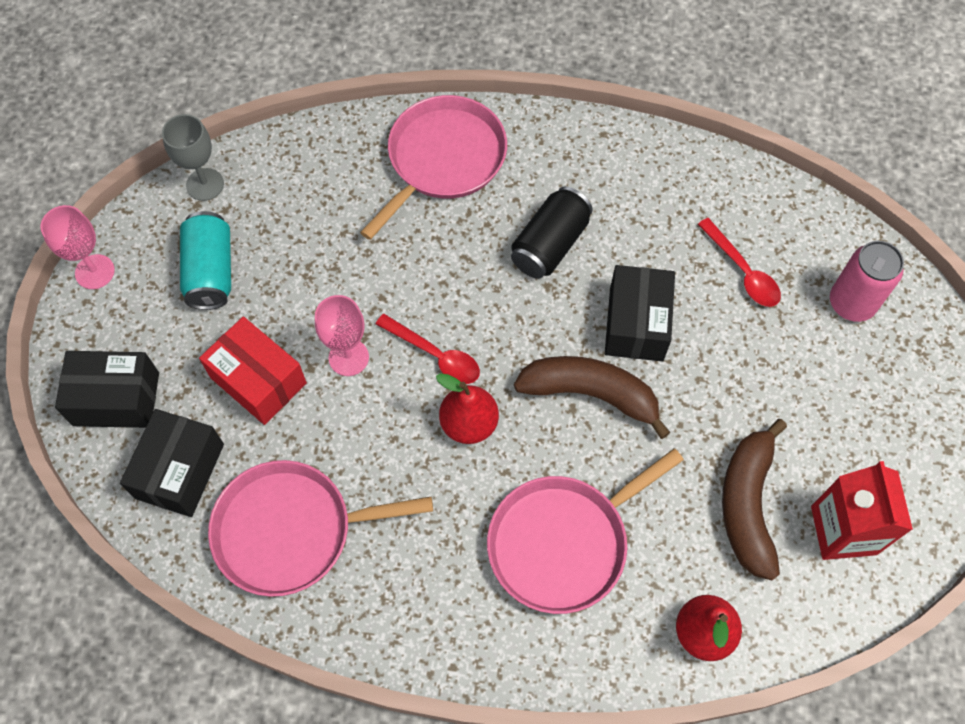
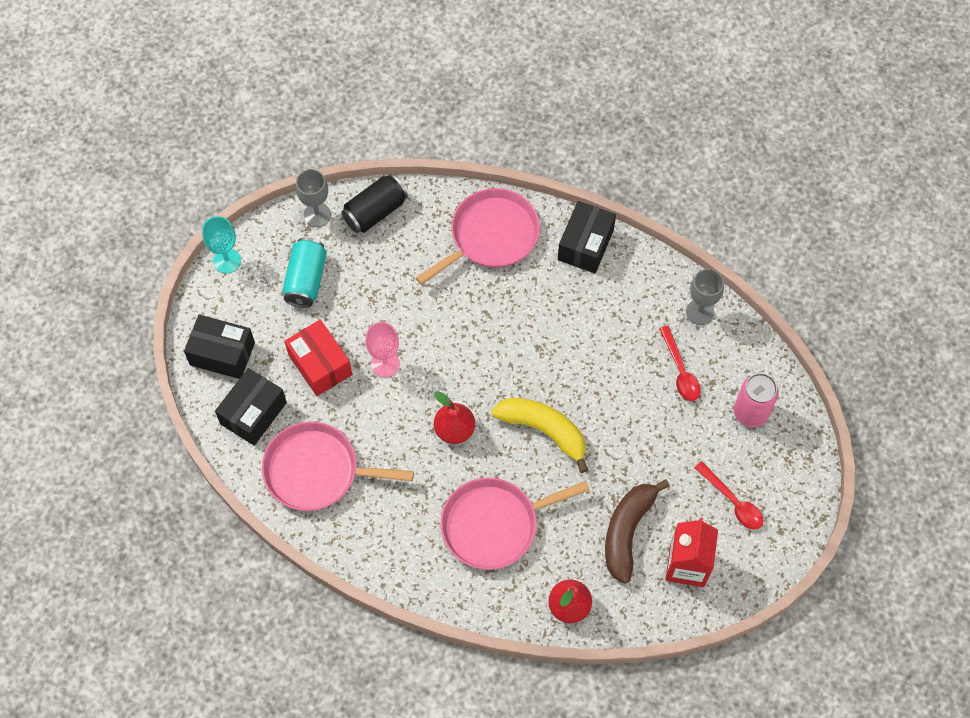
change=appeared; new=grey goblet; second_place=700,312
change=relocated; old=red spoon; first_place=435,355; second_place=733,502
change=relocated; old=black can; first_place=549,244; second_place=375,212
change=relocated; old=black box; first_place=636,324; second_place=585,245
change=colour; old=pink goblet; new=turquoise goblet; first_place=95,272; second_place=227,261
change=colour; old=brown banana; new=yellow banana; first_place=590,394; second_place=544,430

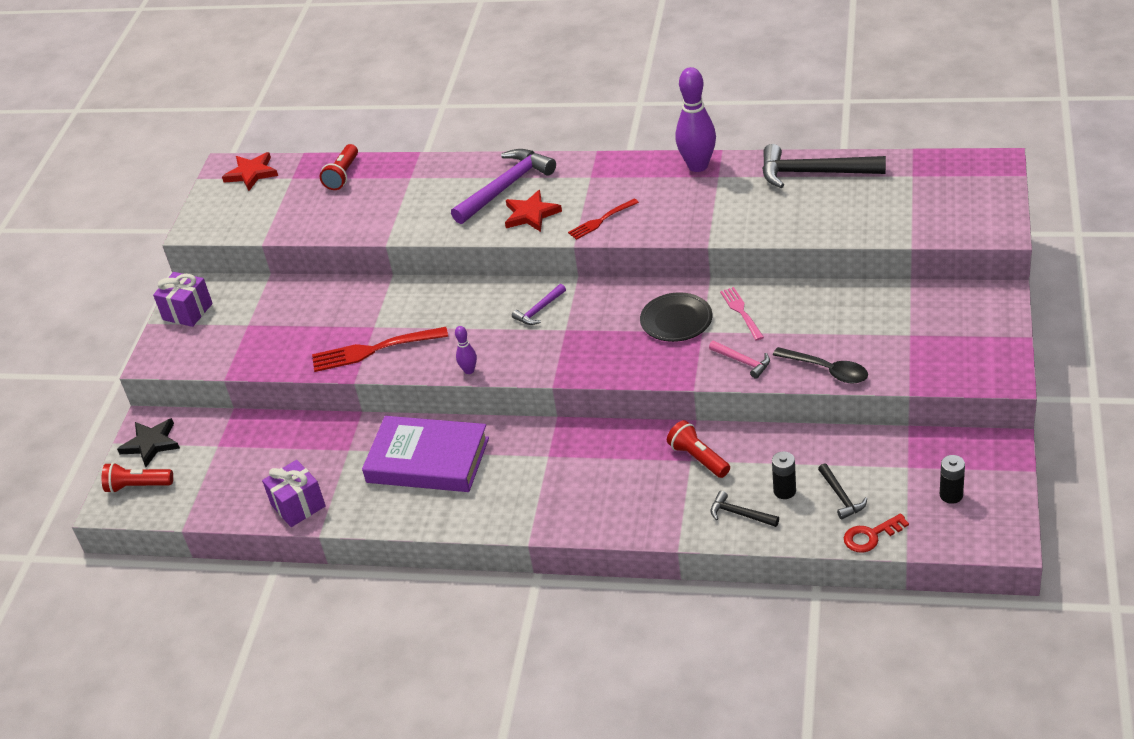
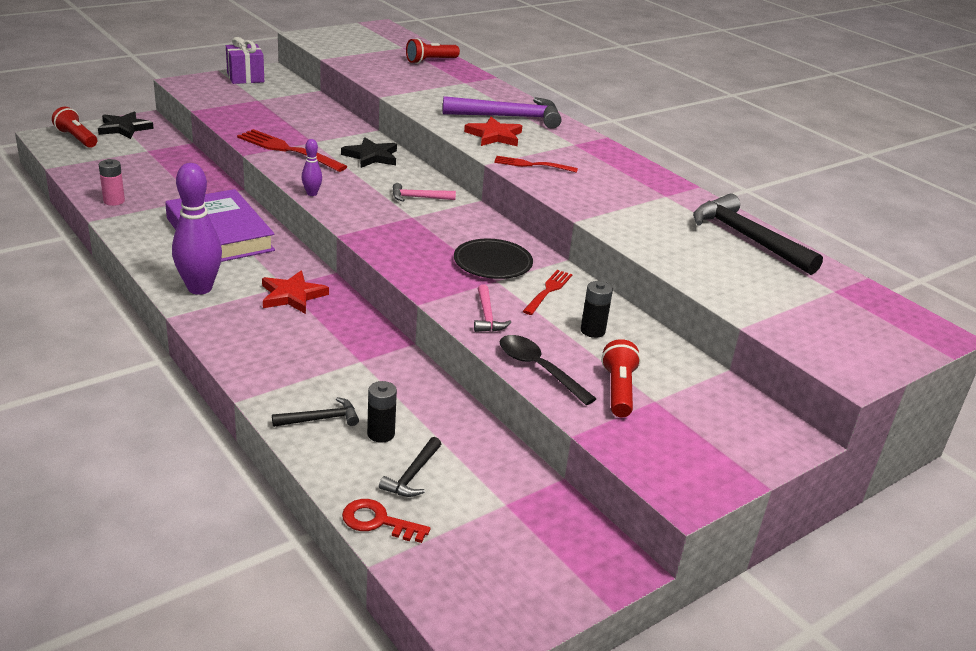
change=appeared; new=black star; second_place=371,156
change=relocated; old=red star; first_place=252,173; second_place=292,296
change=relocated; old=red flashlight; first_place=698,458; second_place=618,390
change=relocated; old=purple bowling pin; first_place=698,166; second_place=200,288
change=relocated; old=black battery; first_place=951,495; second_place=592,331
change=exchanged; old=purple gift; new=pink battery; first_place=298,505; second_place=114,201
change=colour; old=purple hammer; new=pink hammer; first_place=539,310; second_place=419,198
change=colour; old=pink fork; new=red fork; first_place=741,312; second_place=548,291
change=spun; old=black hammer; first_place=740,514; second_place=320,419; degrees=90
change=spun; old=black spoon; first_place=827,370; second_place=538,369; degrees=150

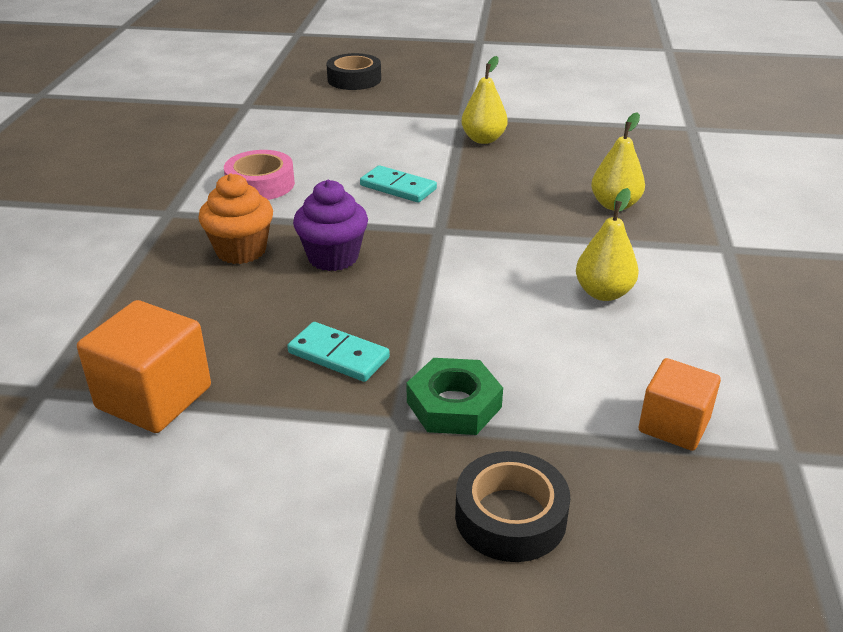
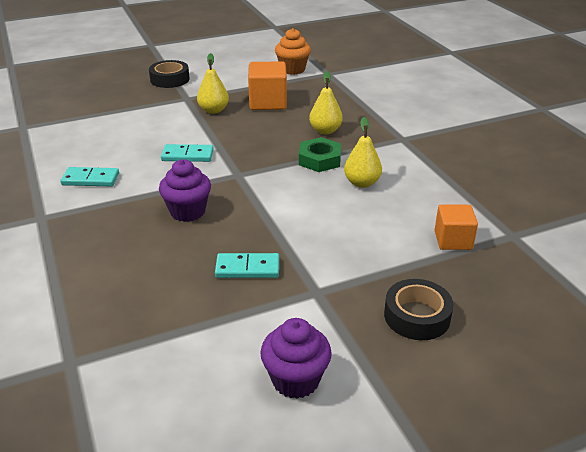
change=appeared; new=purple cupcake; second_place=295,380
change=relocated; old=orange cube; first_place=154,397; second_place=268,102
change=relocated; old=orange cupcake; first_place=241,250; second_place=292,69
change=relocated; old=black tape; first_place=354,79; second_place=170,79
change=relocated; old=green nut; first_place=454,404; second_place=319,159
change=exchanged; old=pink tape; new=turquoise domino; first_place=260,184; second_place=90,179

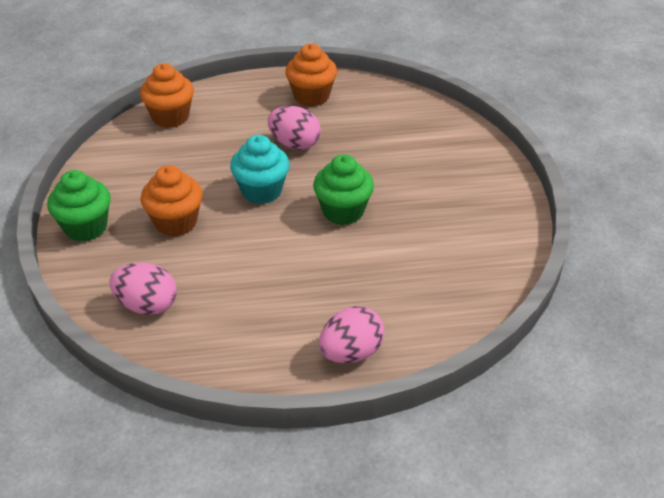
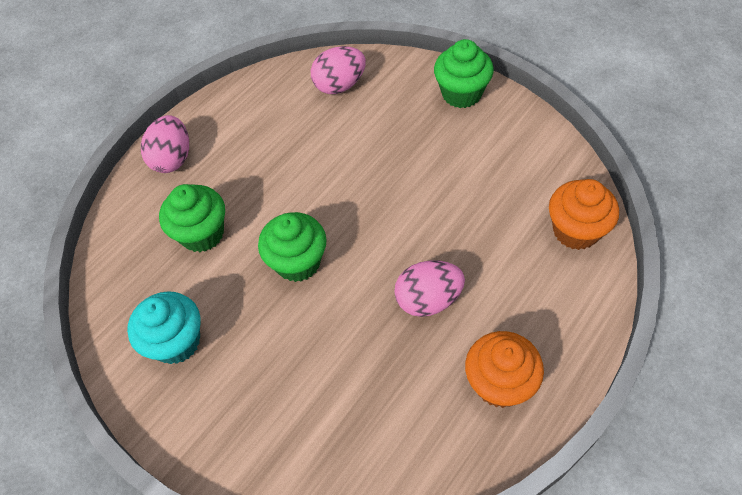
change=missing; old=orange cupcake; first_place=176,222
change=appeared; new=green cupcake; second_place=202,234
change=relocated; old=turquoise cupcake; first_place=261,191; second_place=176,342

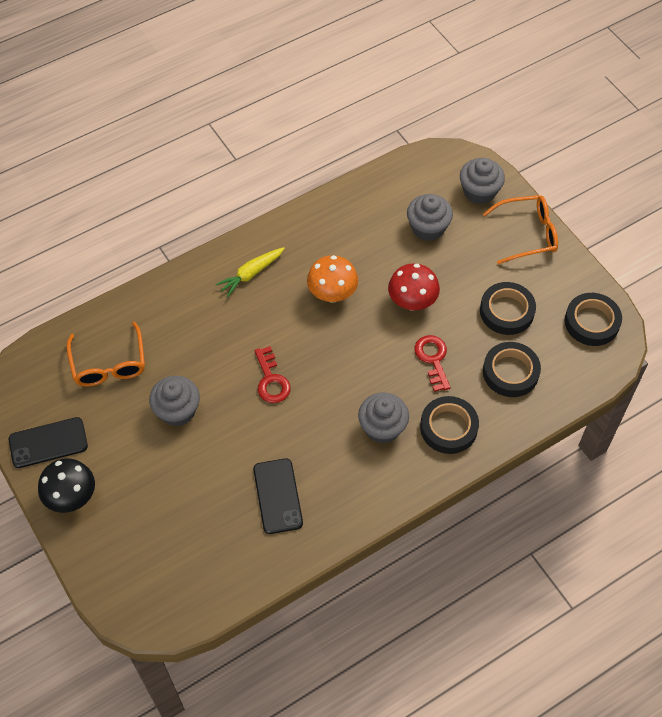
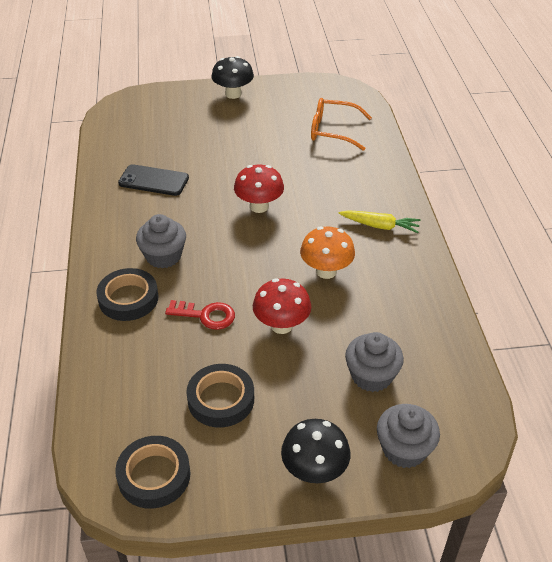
change=missing; old=black phone; first_place=48,443
change=missing; old=grey cupcake; first_place=177,410
change=missing; old=black tape; first_place=510,372
change=exchanged; old=red key; new=red mushroom; first_place=271,380; second_place=259,206
change=exchanged; old=orange glasses; new=black mushroom; first_place=527,234; second_place=314,471
change=spun; old=yellow carrot; first_place=251,274; second_place=380,226; degrees=120

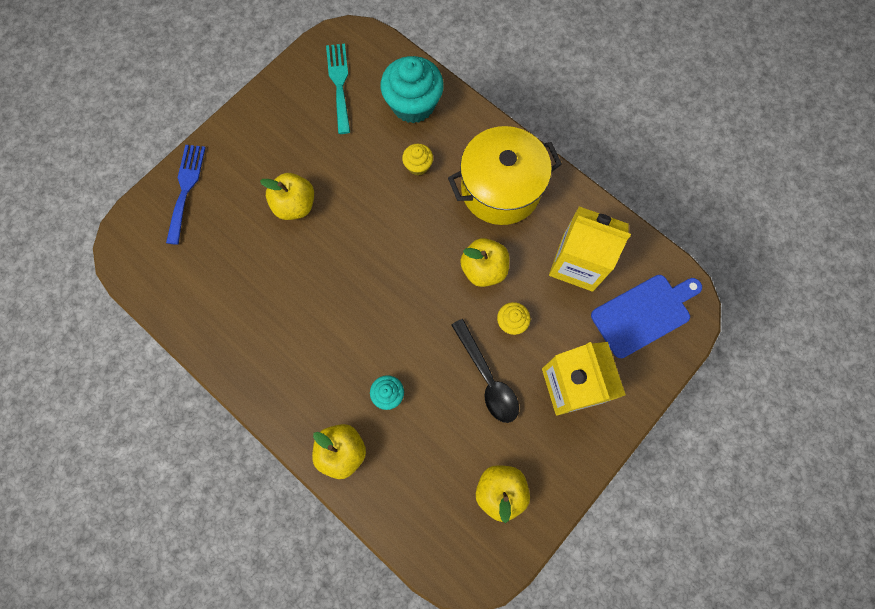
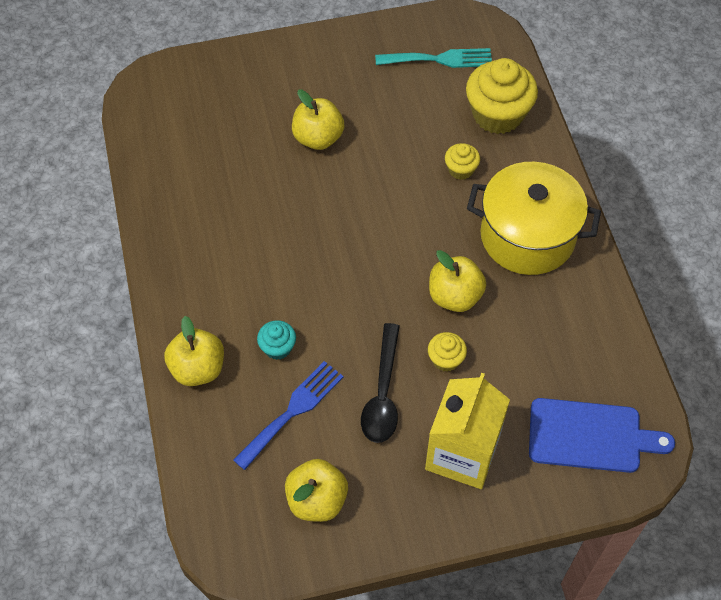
change=missing; old=yellow carton; first_place=577,263
change=relocated; old=blue fork; first_place=186,189; second_place=292,411
change=colour; old=turquoise cupcake; new=yellow cupcake; first_place=413,104; second_place=497,114
change=spun; old=turquoise fork; first_place=339,84; second_place=439,59; degrees=60

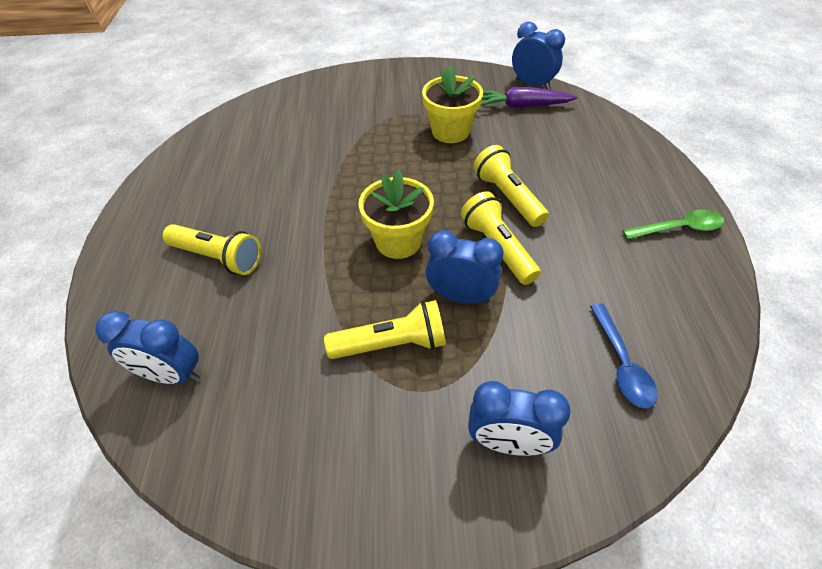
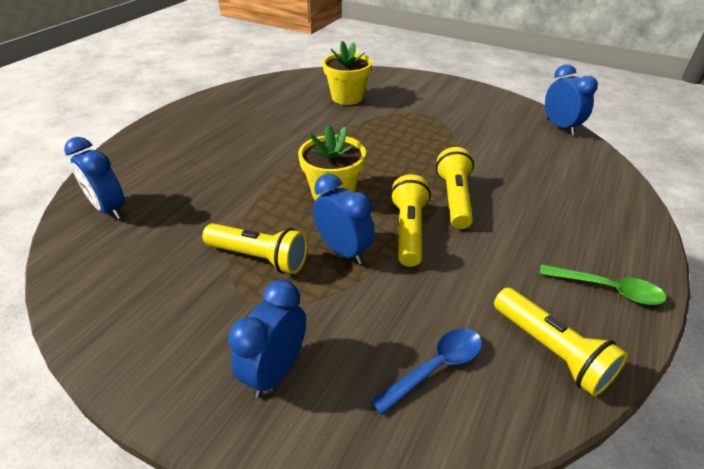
change=missing; old=purple carrot; first_place=521,106
change=relocated; old=yellow flashlight; first_place=218,258; second_place=551,351
change=relocated; old=yellow flower pot; first_place=450,131; second_place=347,97
change=spun; old=blue clock; first_place=508,442; second_place=276,371; degrees=75
change=spun; old=blue spoon; first_place=621,363; second_place=435,367; degrees=-150

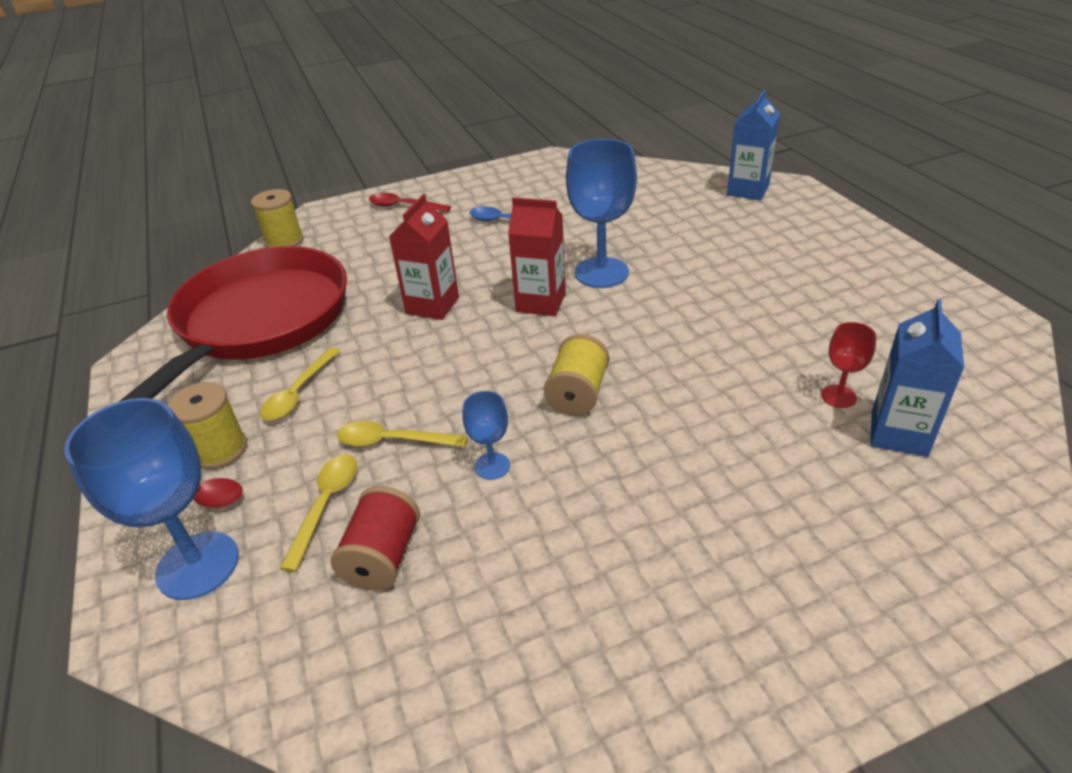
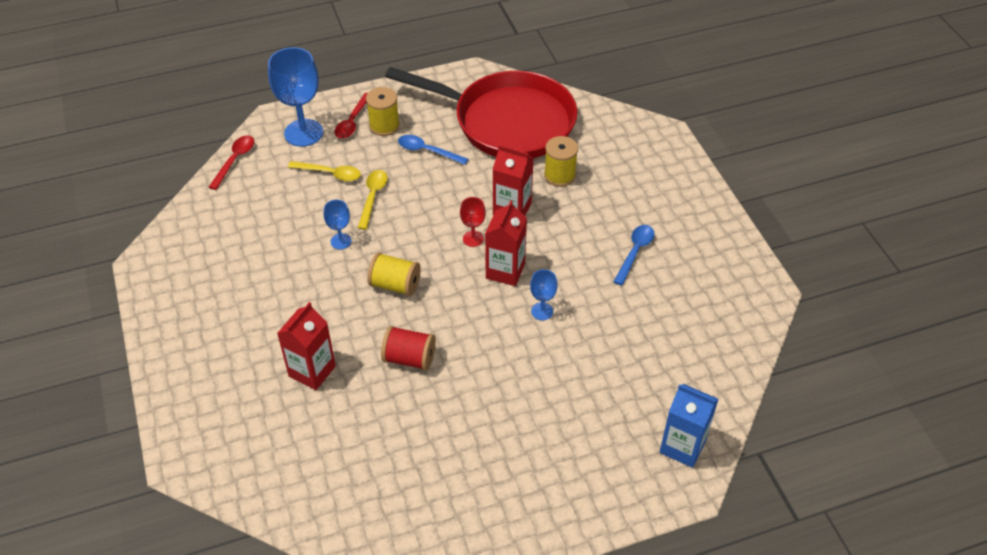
change=missing; old=blue carton; first_place=898,434
change=appeared; new=red carton; second_place=312,371
change=relocated; old=yellow spool; first_place=284,241; second_place=559,175
change=relocated; old=red spool; first_place=382,557; second_place=409,358
change=relocated; old=red spoon; first_place=404,206; second_place=235,160
change=relocated; old=red goblet; first_place=838,396; second_place=473,239
change=colour; old=yellow spoon; new=blue spoon; first_place=298,392; second_place=427,151
change=size; old=blue goblet; first_place=601,272; second_place=542,311; factor=0.49

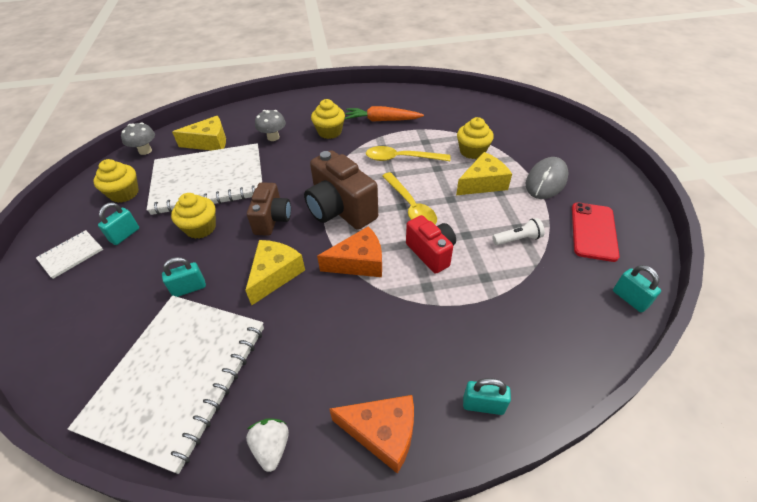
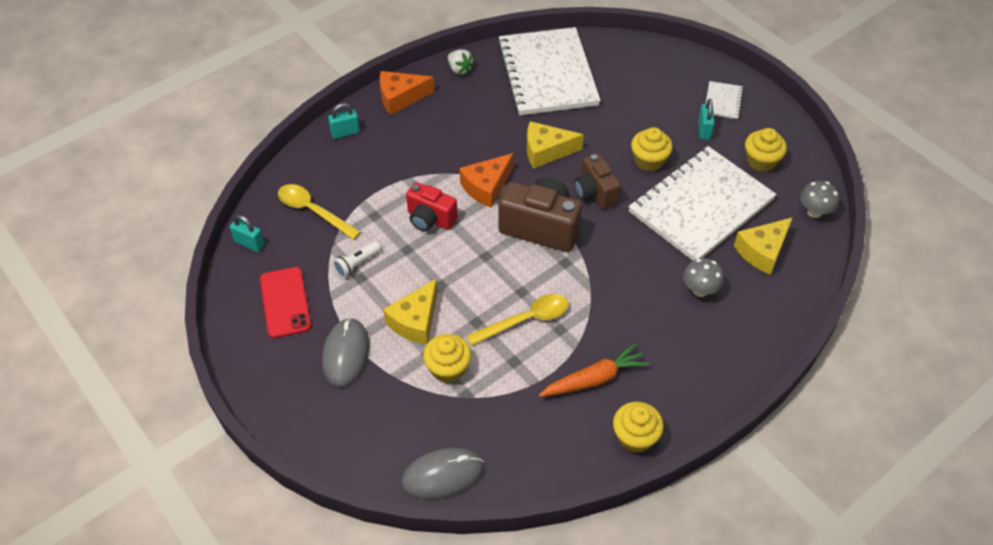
change=missing; old=turquoise padlock; first_place=189,288
change=appeared; new=grey mouse; second_place=443,475
change=relocated; old=yellow cupcake; first_place=329,132; second_place=635,437
change=relocated; old=yellow spoon; first_place=410,206; second_place=313,211
change=spun; old=yellow cheese; first_place=275,274; second_place=546,151; degrees=90

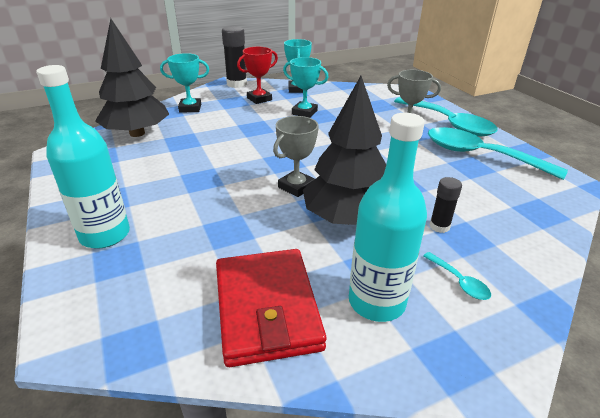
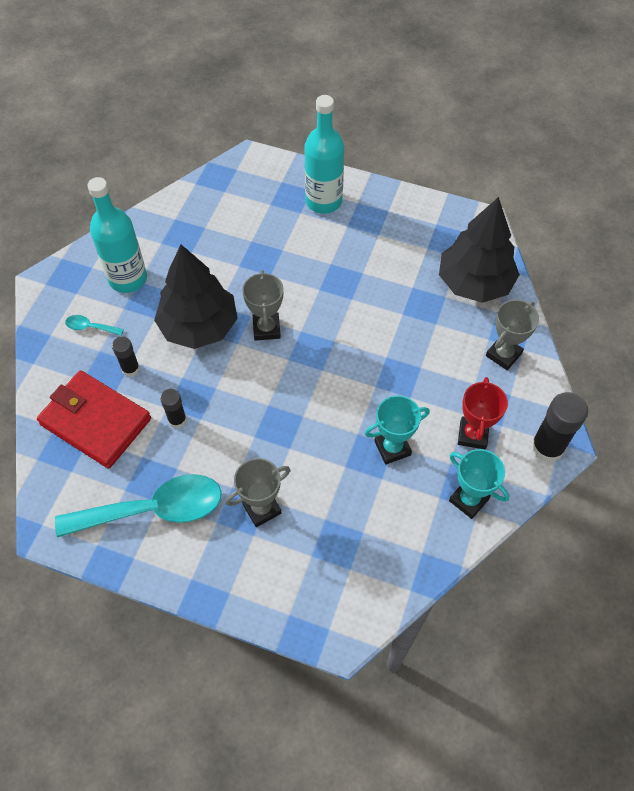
change=missing; old=turquoise spoon; first_place=448,123
change=appeared; new=black glue stick; second_place=177,420
change=relocated; old=red wallet; first_place=267,308; second_place=95,421
change=colour; old=turquoise trophy; new=grey trophy; first_place=190,108; second_place=503,354

